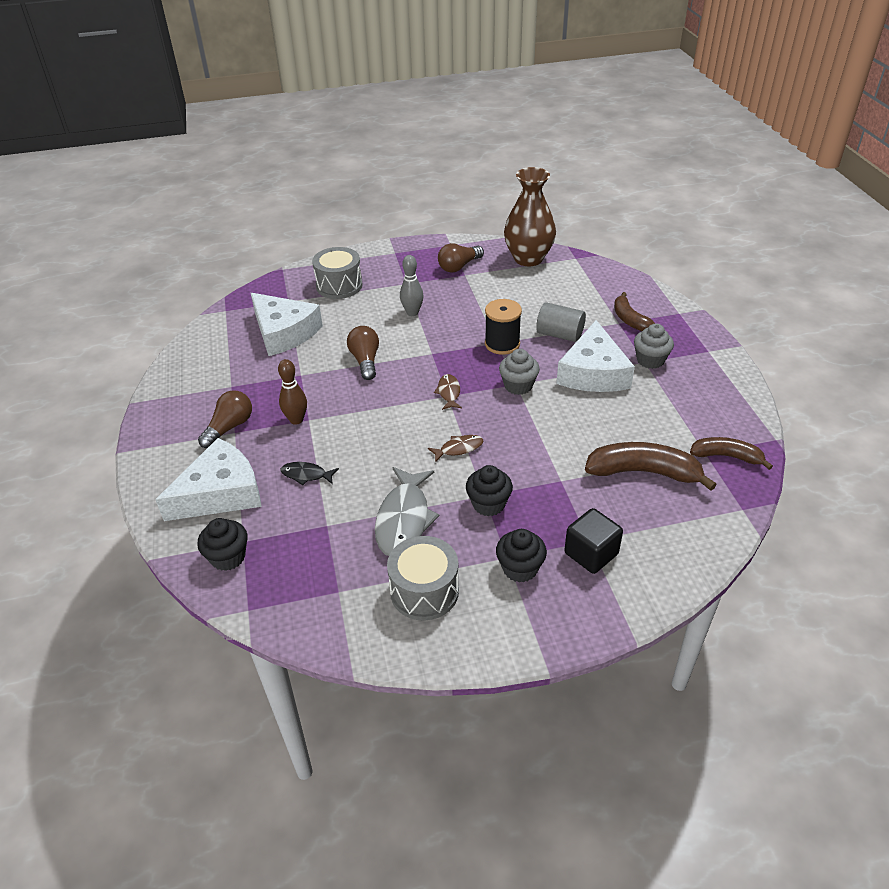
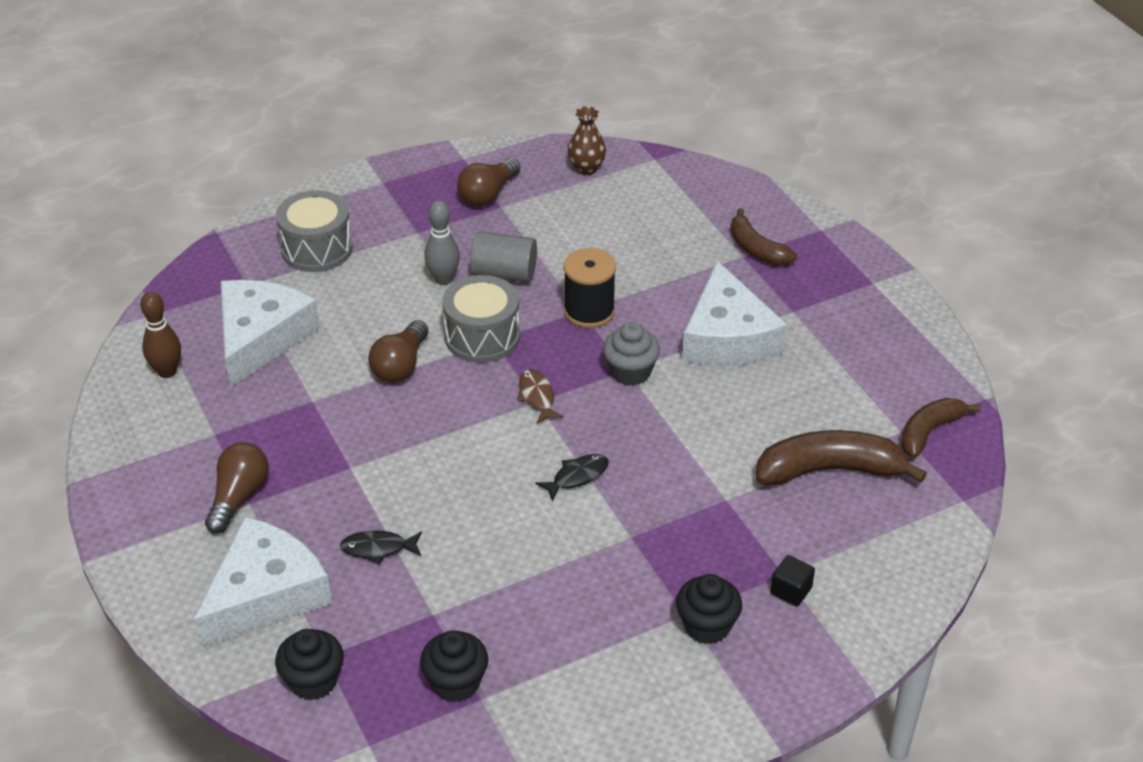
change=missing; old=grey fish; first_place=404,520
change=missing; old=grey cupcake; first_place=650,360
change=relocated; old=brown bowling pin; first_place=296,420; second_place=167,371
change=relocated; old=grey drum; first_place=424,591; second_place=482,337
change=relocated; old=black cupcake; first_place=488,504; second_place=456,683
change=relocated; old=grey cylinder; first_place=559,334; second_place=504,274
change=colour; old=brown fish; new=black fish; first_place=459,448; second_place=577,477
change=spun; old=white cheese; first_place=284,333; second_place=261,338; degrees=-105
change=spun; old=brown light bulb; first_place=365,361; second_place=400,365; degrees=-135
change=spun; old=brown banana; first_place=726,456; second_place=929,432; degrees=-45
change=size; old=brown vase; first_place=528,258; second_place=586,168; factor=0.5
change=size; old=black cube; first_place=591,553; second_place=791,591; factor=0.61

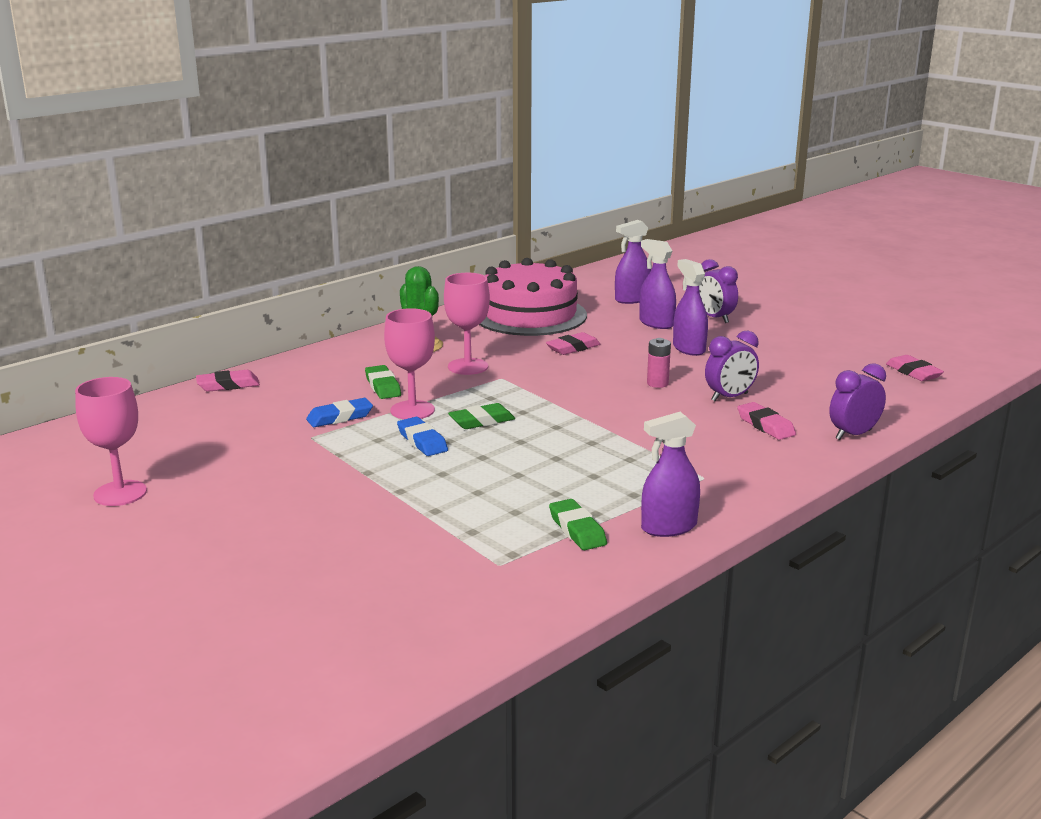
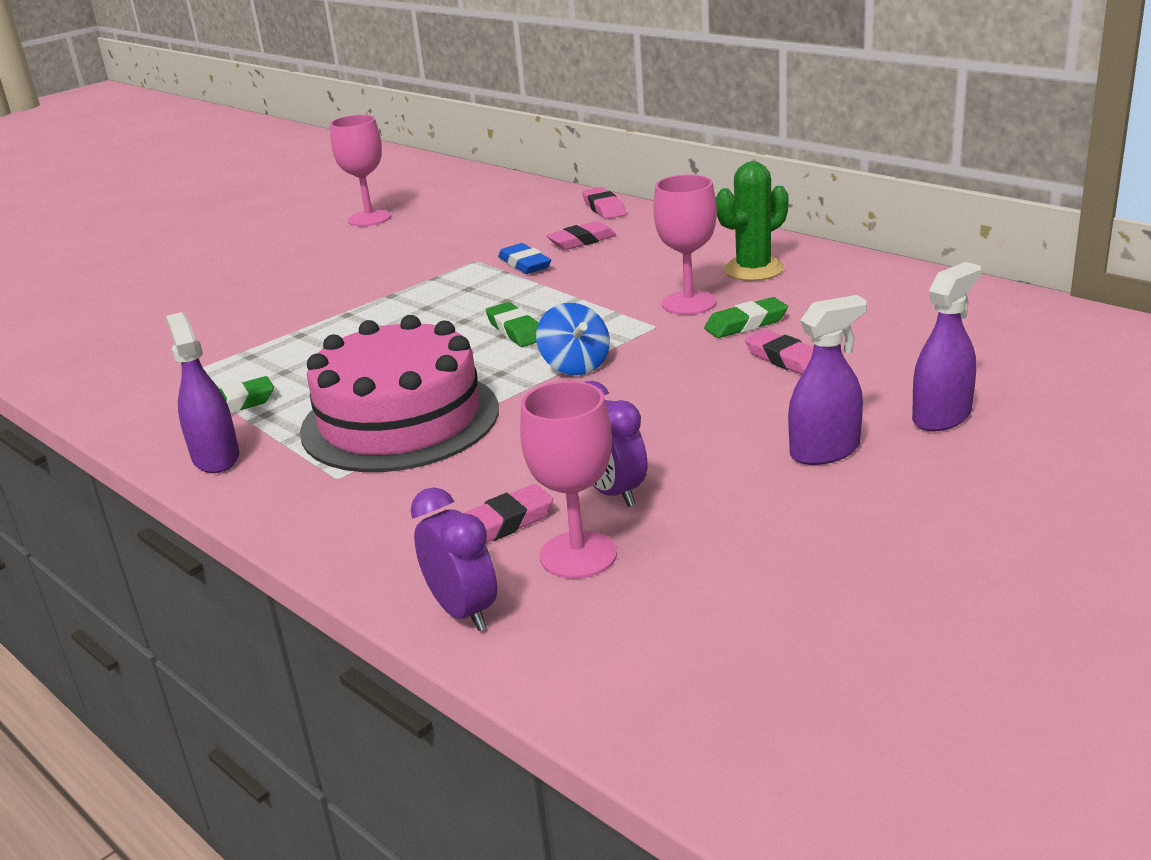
change=missing; old=blue eraser; first_place=422,441
change=missing; old=purple spray bottle; first_place=632,299
change=missing; old=pink battery; first_place=657,383
change=missing; old=purple clock; first_place=715,318
change=appeared; new=blue spinning top; second_place=575,365
change=relocated; old=green eraser; first_place=383,386; second_place=746,324
change=relocated; old=pink goblet; first_place=412,410; second_place=578,555
change=relocated; old=pink cake; first_place=529,315; second_place=400,420
change=relocated; old=pink eraser; first_place=913,372; second_place=581,241

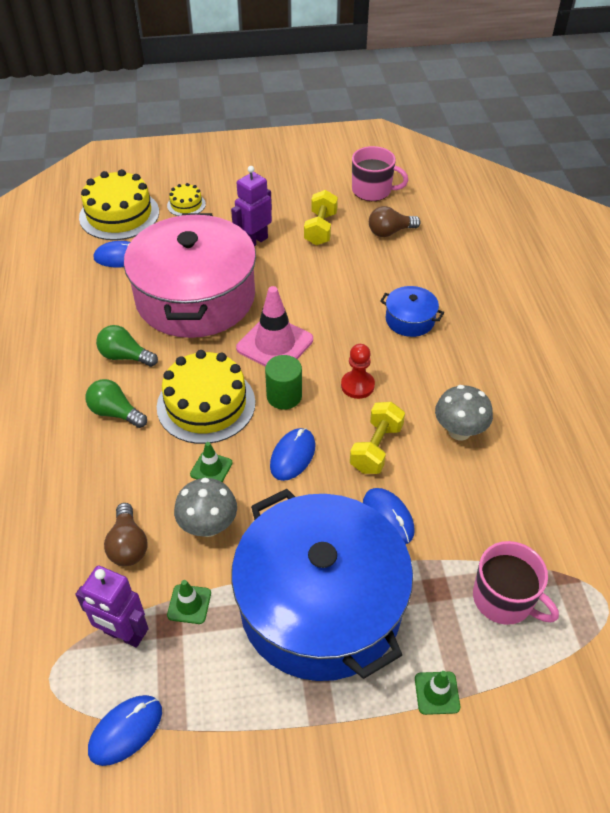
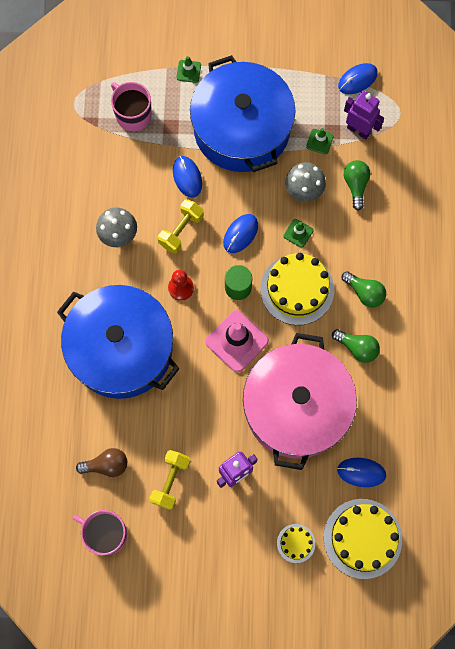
change=colour; old=brown light bulb; new=green light bulb; first_place=128,545; second_place=355,185
change=size; old=blue pot; first_place=410,320; second_place=121,349; factor=2.48

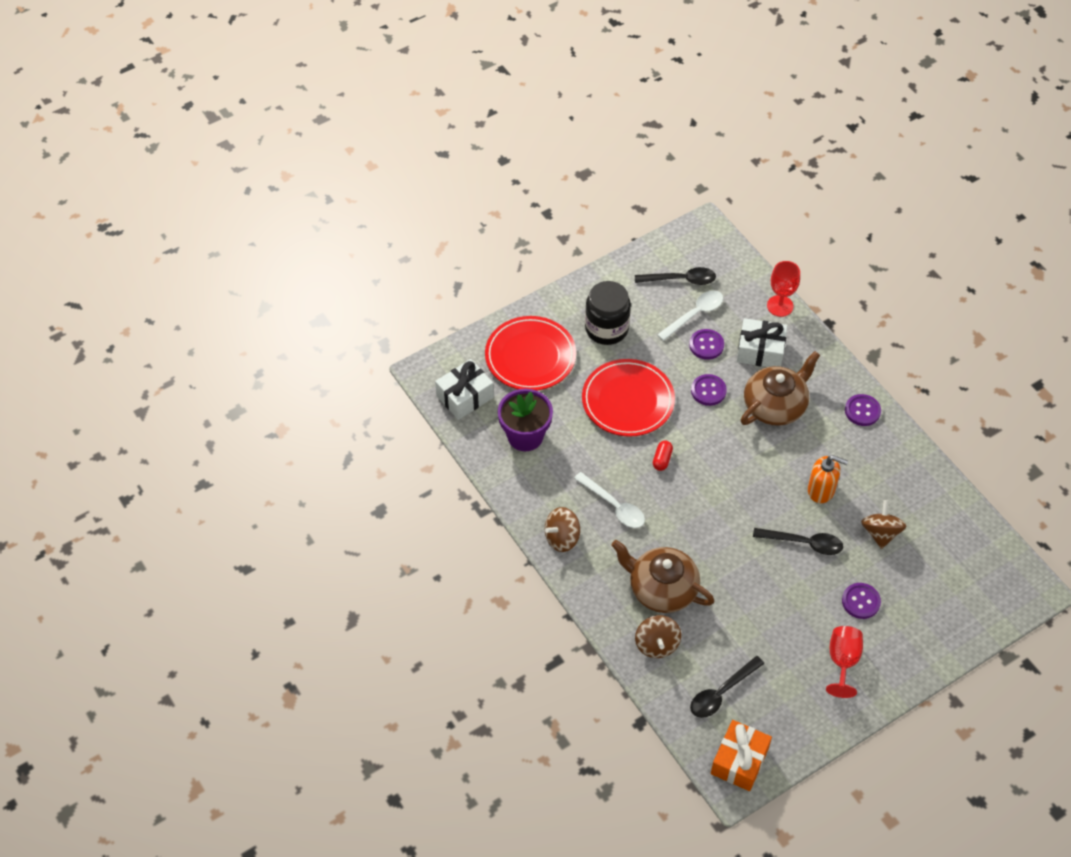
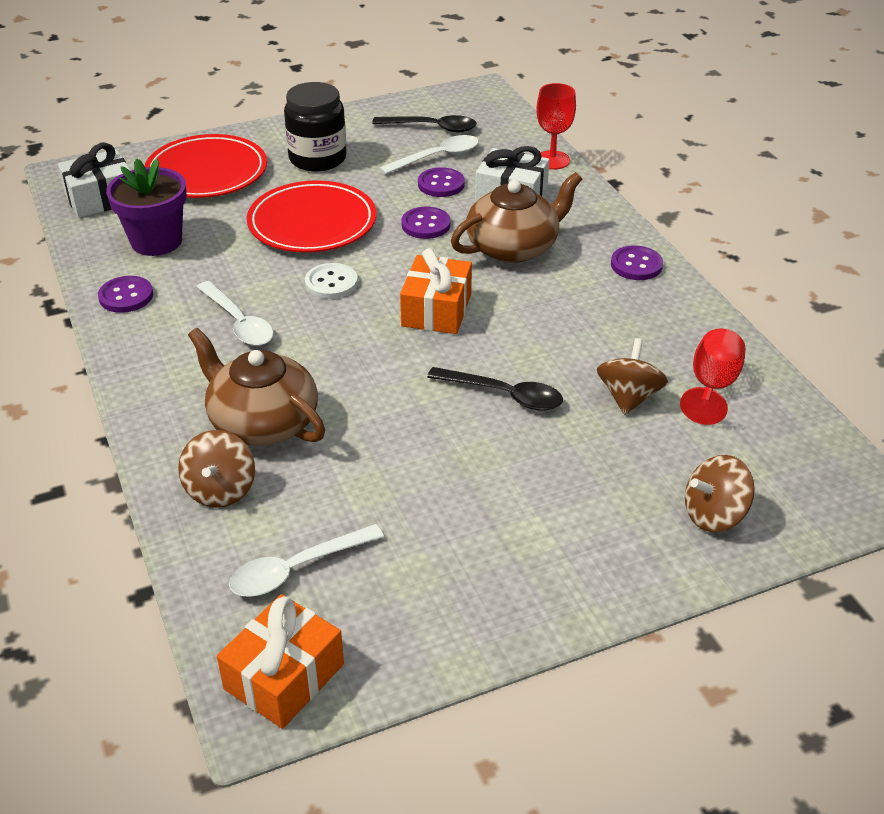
change=missing; old=orange soap dispenser; first_place=821,490
change=appeared; new=orange gift; second_place=436,310
change=relocated; old=brown spinning top; first_place=562,538; second_place=714,515
change=relocated; old=red goblet; first_place=842,661; second_place=712,386
change=relocated; old=purple button; first_place=860,601; second_place=126,296
change=exchanged; old=red capsule; new=white button; first_place=662,459; second_place=331,283
change=colour; old=black spoon; new=white spoon; first_place=721,693; second_place=295,569

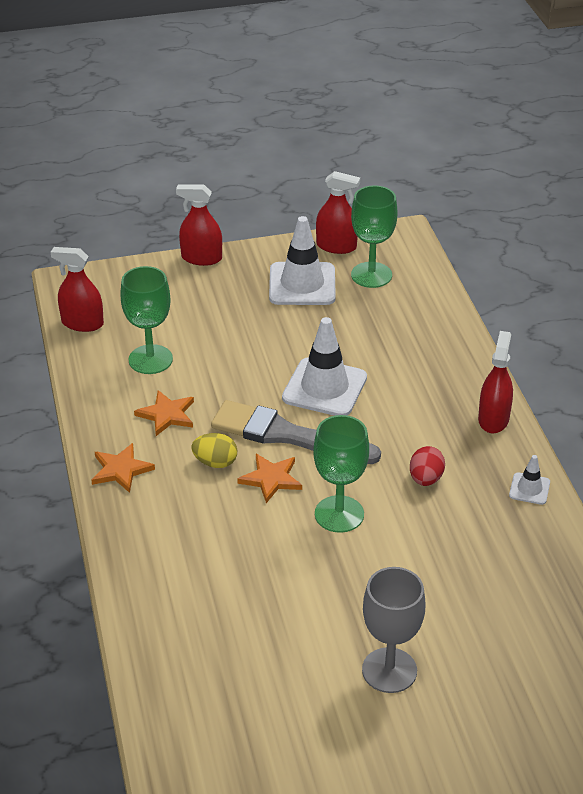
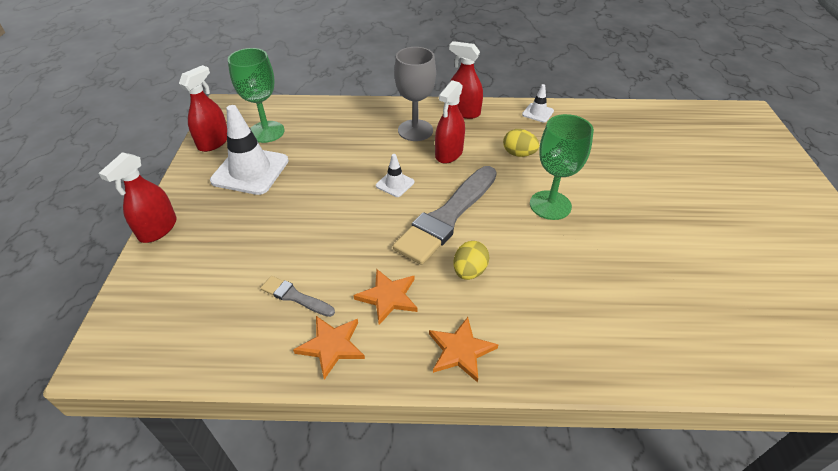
change=relocated; old=red spray bottle; first_place=82,323; second_place=449,153
change=relocated; old=orange star; first_place=271,479; second_place=331,346
change=relocated; old=grey goblet; first_place=389,670; second_place=415,130
change=exchanged; old=green goblet; new=grey brush; first_place=150,359; second_place=295,297
change=colour; old=red egg; new=yellow egg; first_place=425,479; second_place=518,154
change=size; old=white traffic cone; first_place=324,388; second_place=395,184; factor=0.48

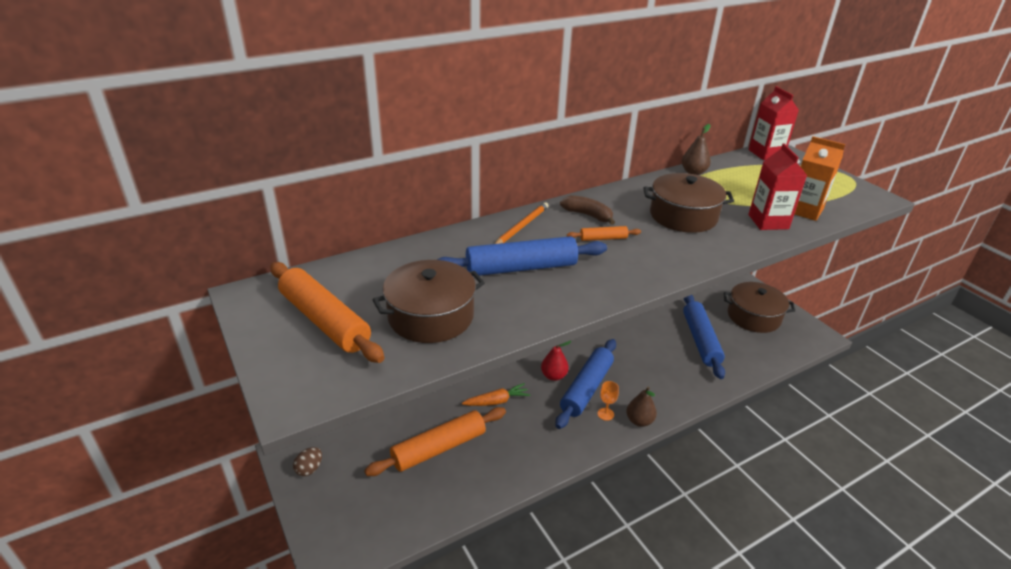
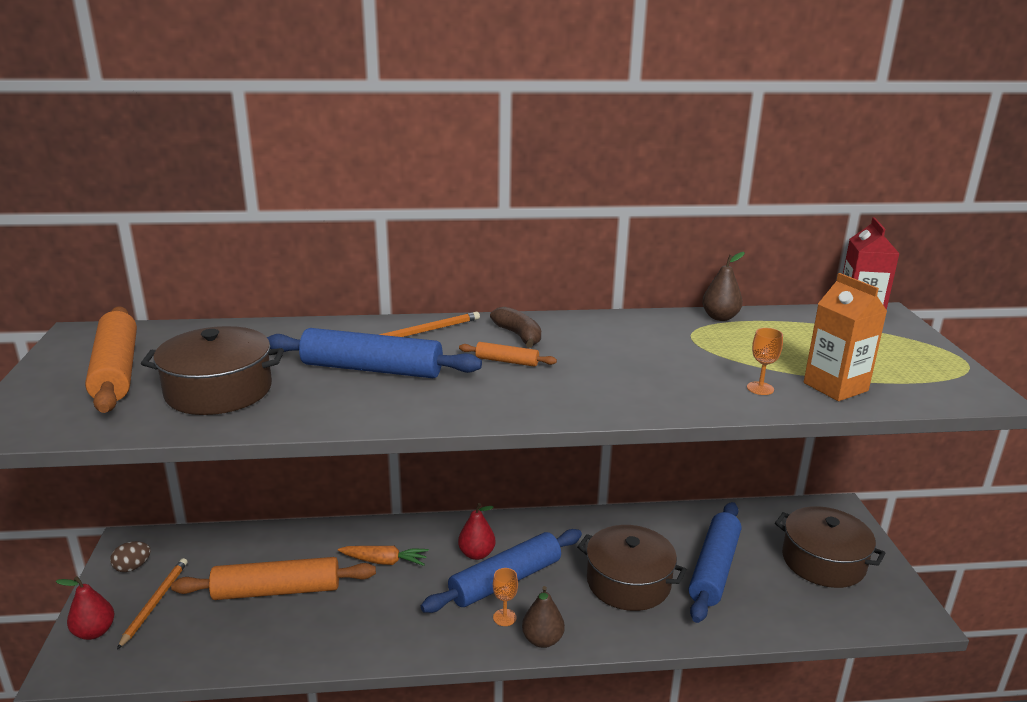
change=appeared; new=red pear; second_place=94,632
change=appeared; new=orange pencil; second_place=154,603
change=relocated; old=brown pot; first_place=683,216; second_place=628,582
change=exchanged; old=red carton; new=orange goblet; first_place=768,222; second_place=760,388

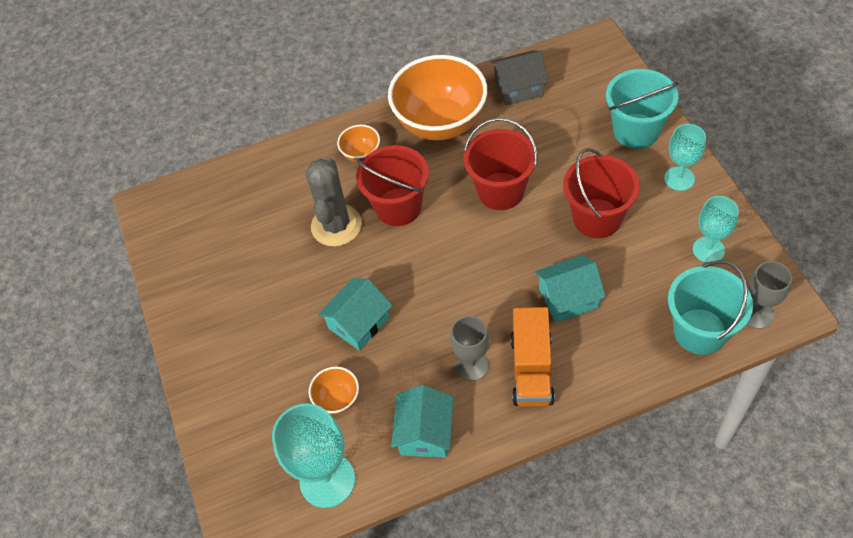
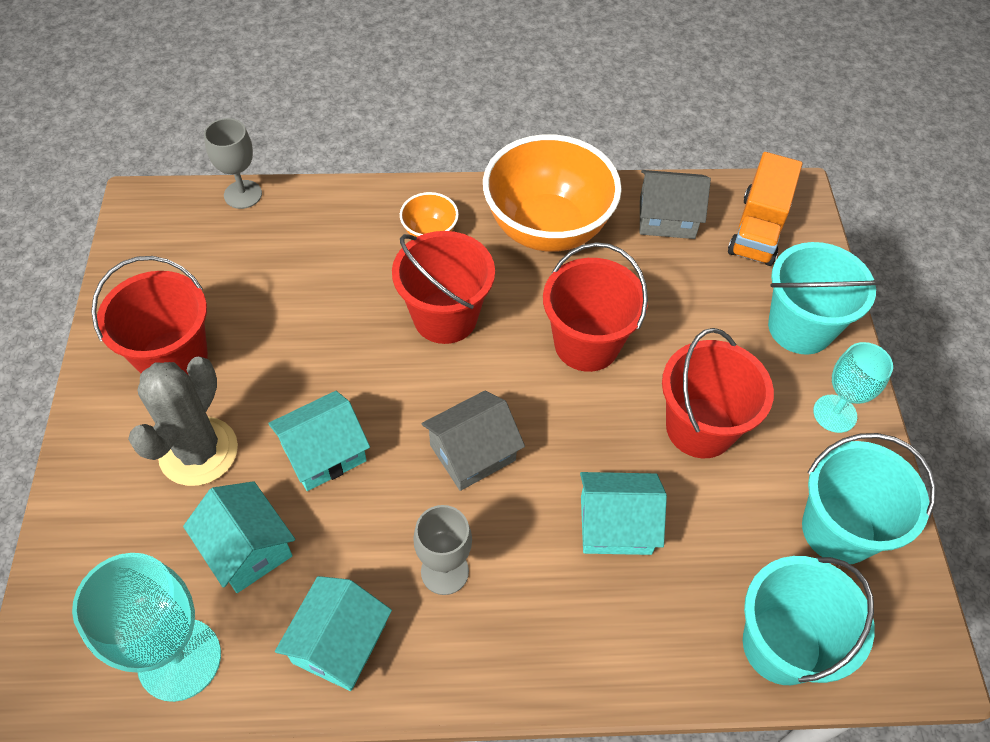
change=appeared; new=red bucket; second_place=174,358
change=appeared; new=grey house; second_place=473,453
change=relocated; old=grey cactus; first_place=336,225; second_place=198,451
change=relocated; old=orange truck; first_place=531,369; second_place=758,229
change=relocated; old=grey goblet; first_place=757,314; second_place=243,194
change=exchanged; old=orange bowl; new=turquoise house; first_place=337,399; second_place=247,548
change=exchanged; old=turquoise goblet; new=turquoise bucket; first_place=708,250; second_place=838,529

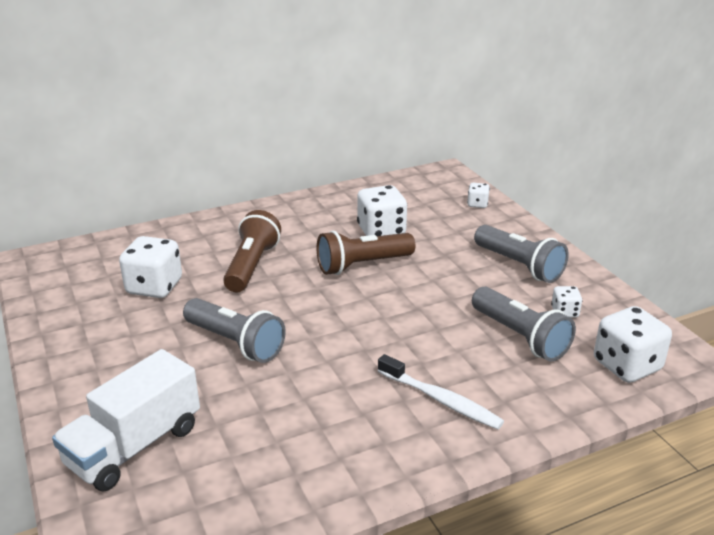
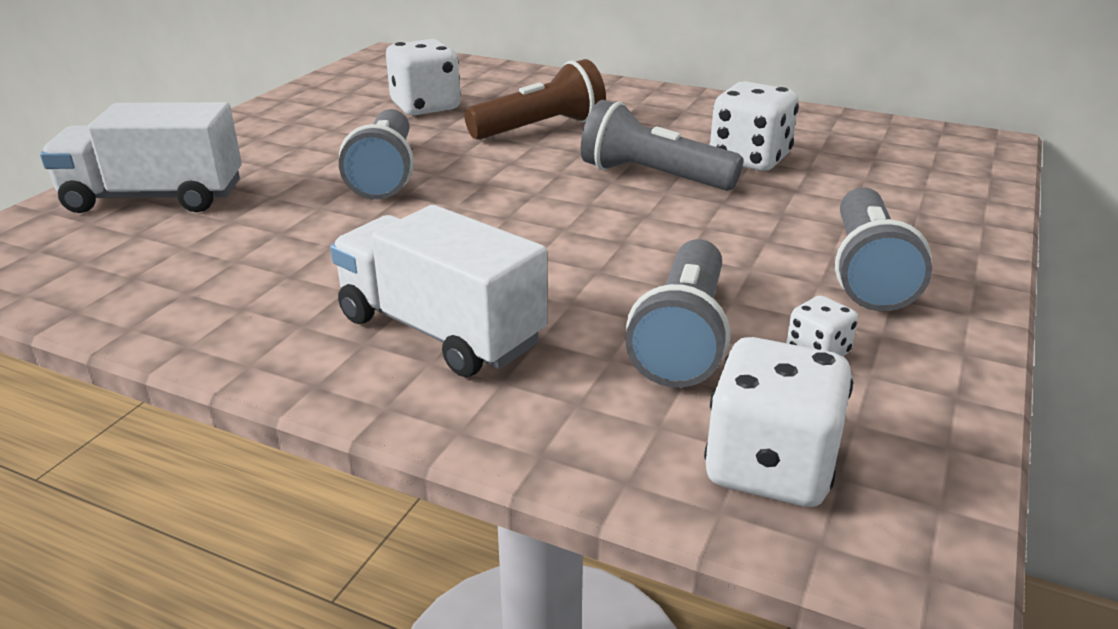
change=missing; old=white dice; first_place=477,204
change=exchanged; old=white toothbrush; new=white truck; first_place=441,400; second_place=440,330
change=colour; old=brown flashlight; new=grey flashlight; first_place=362,265; second_place=653,177

